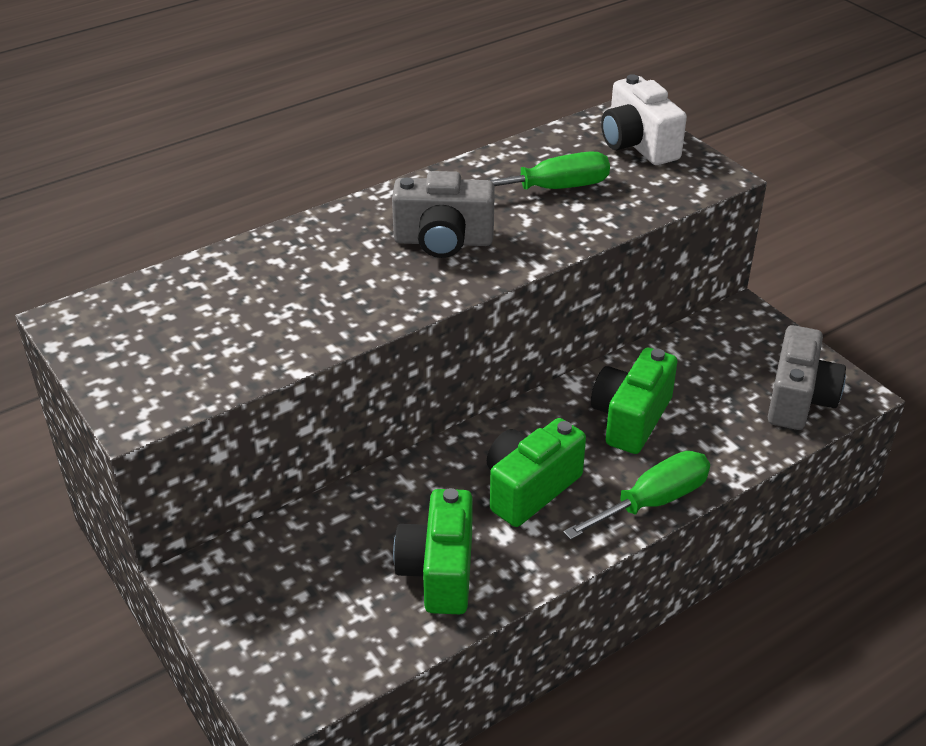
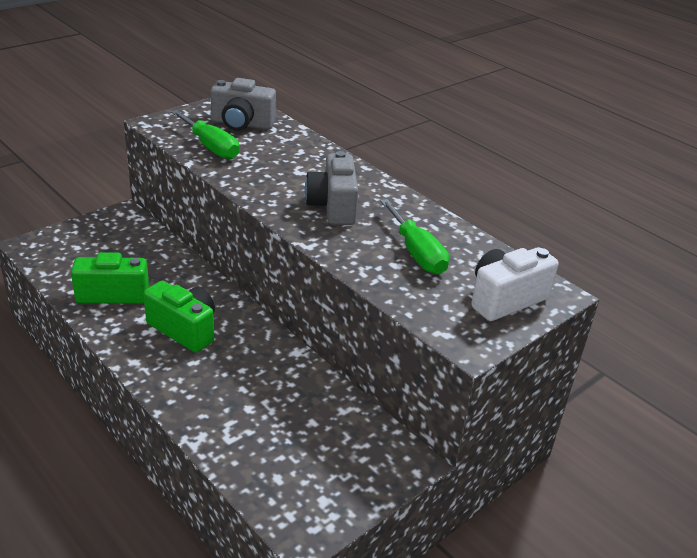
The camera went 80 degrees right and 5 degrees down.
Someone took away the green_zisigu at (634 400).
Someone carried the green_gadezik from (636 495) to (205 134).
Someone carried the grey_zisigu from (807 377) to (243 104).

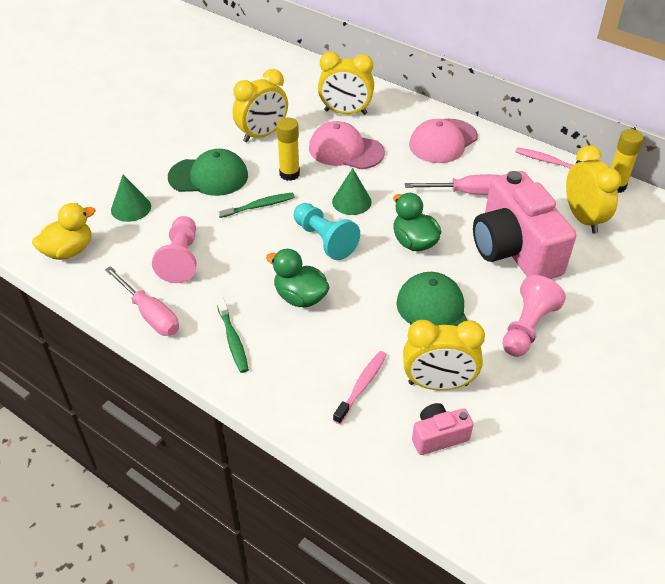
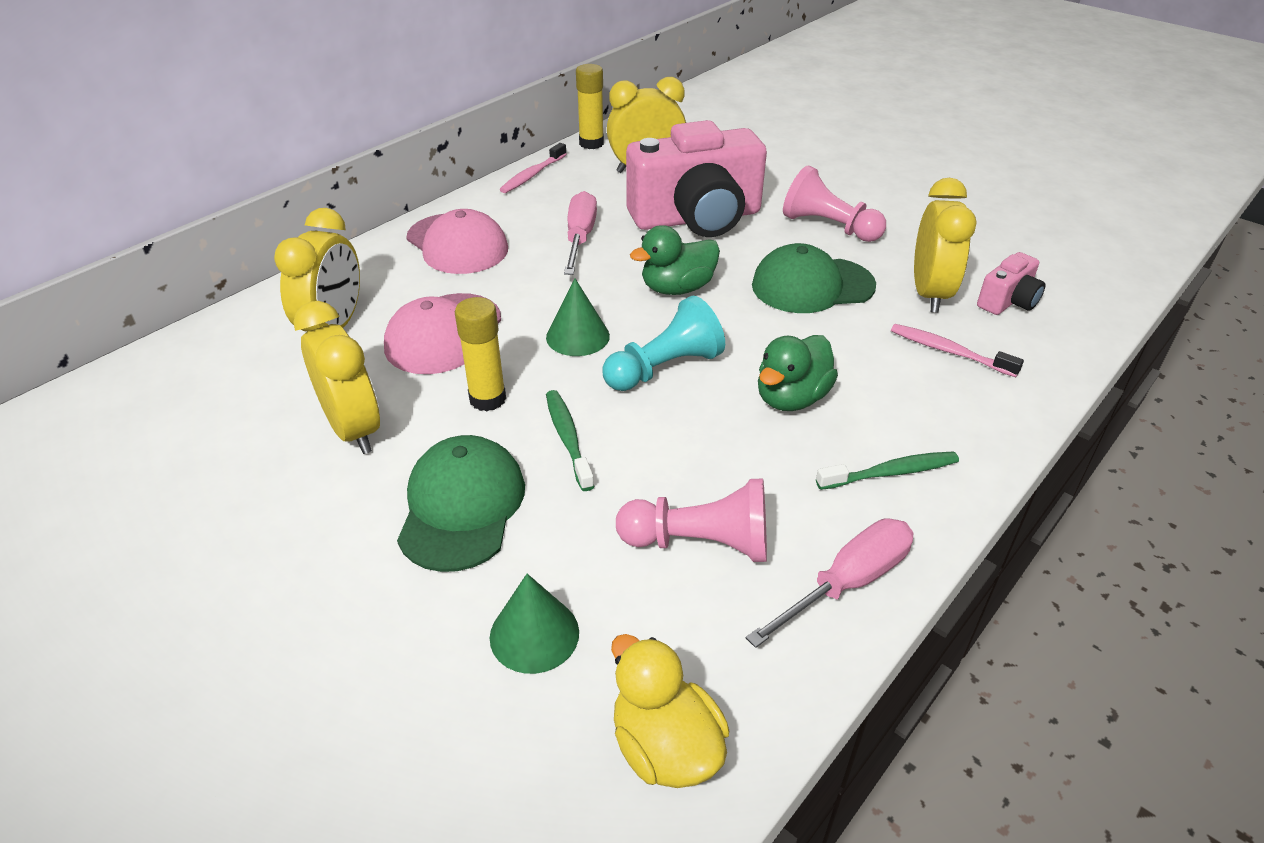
The camera went 85 degrees left and 5 degrees down.
Someone rotated the pink_zisigu at (443 429) by 120 degrees counterclockwise.

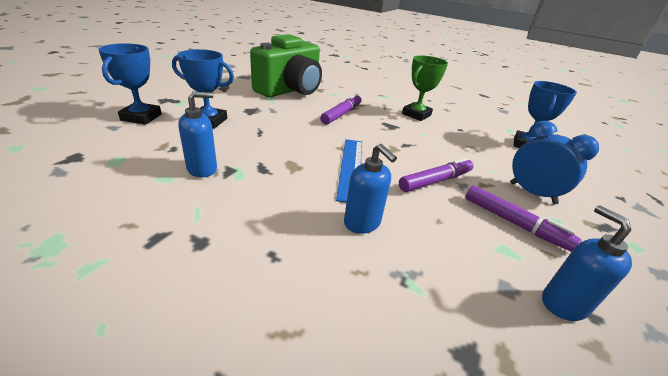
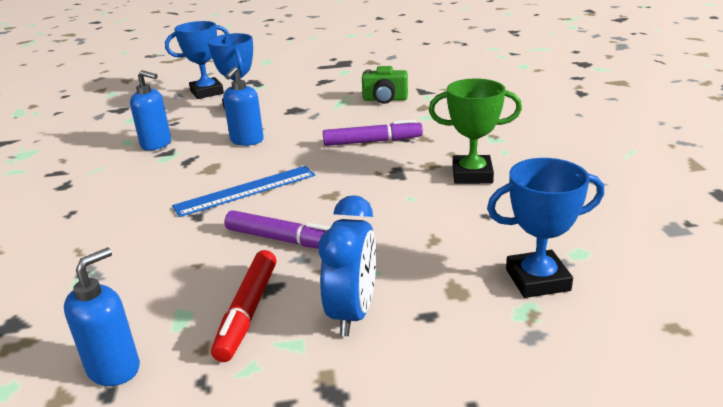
The camera went 60 degrees right and 5 degrees down.
Someone carried the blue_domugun from (370 189) to (243 106).
Someone repainted the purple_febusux at (523 218), which became the red_febusux at (243 306).
Someone scaled the green_zisigu at (286 65) by 0.46.

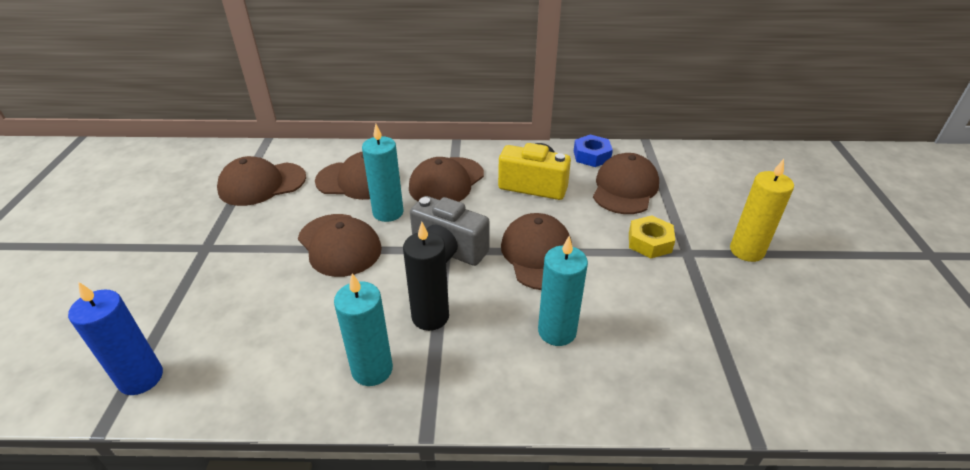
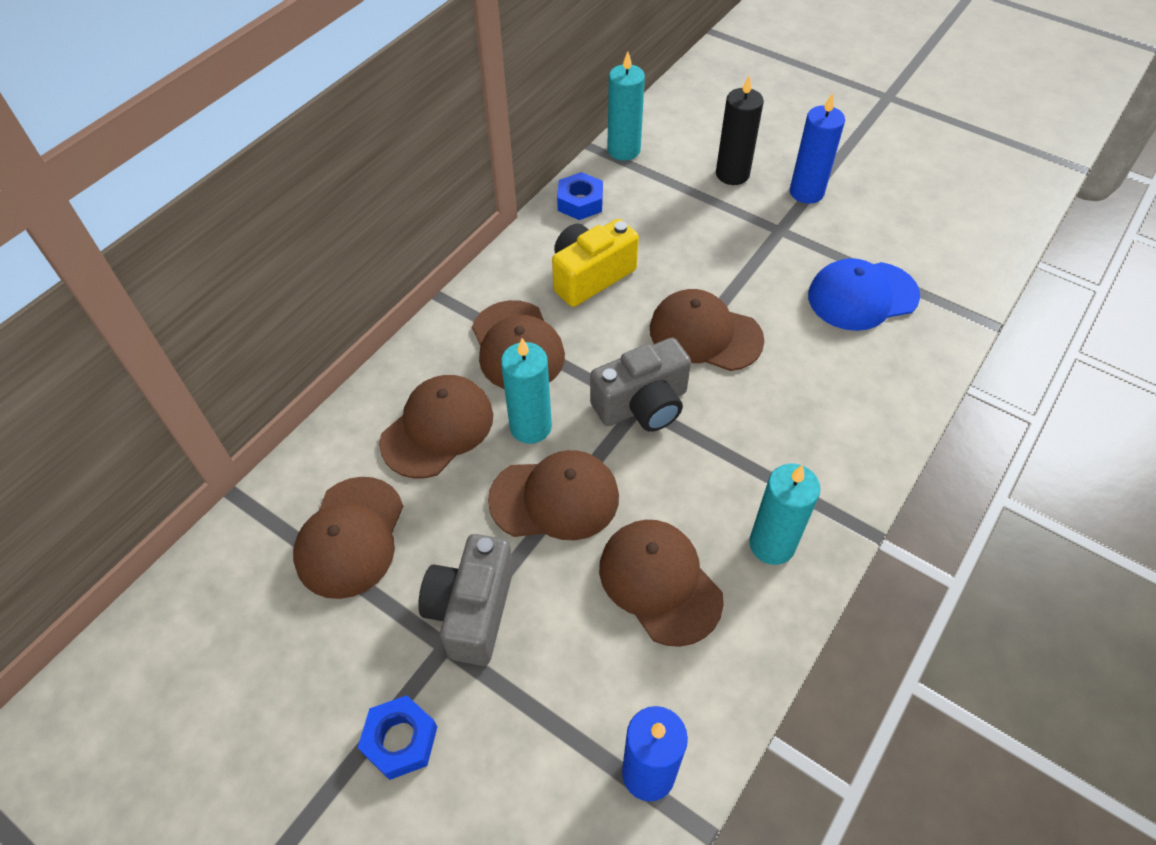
The camera went 55 degrees left and 15 degrees up.
Someone took away the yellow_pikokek at (652 236).
Someone put down the blue_pikokek at (397 737).
Someone put down the grey_zisigu at (466 600).
Someone put down the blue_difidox at (864 294).
Someone carried the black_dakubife from (426 276) to (740 130).
Someone carried the turquoise_dakubife from (563 291) to (626 106).
Someone carried the brown_difidox from (626 183) to (661 583).
Someone repainted the yellow_dakubife at (762 210), which became the blue_dakubife at (817 148).

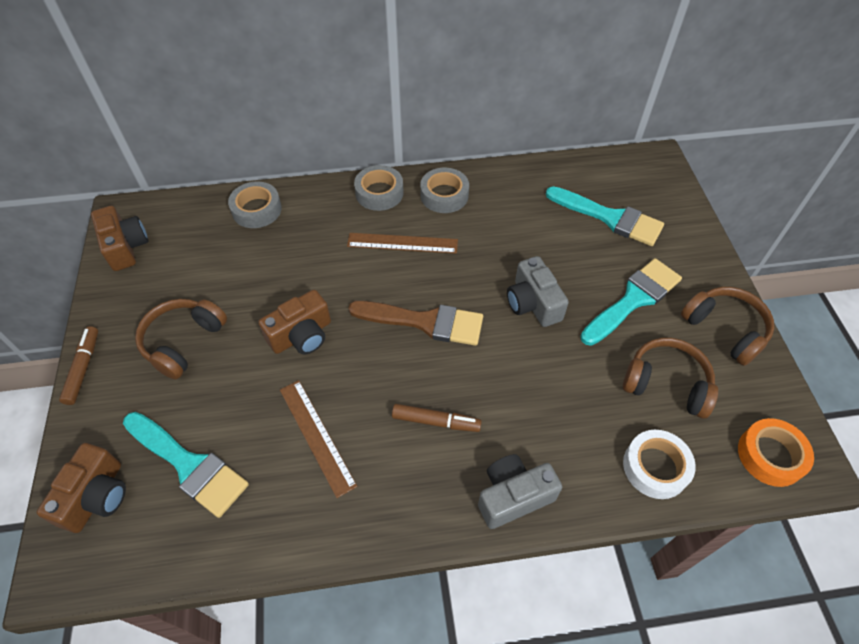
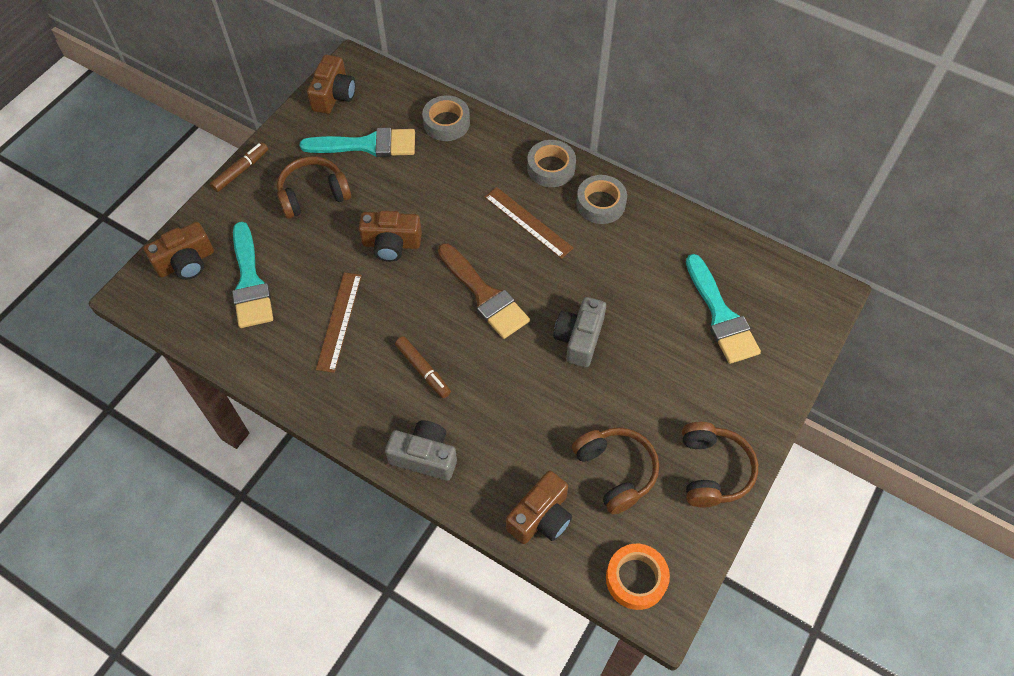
The camera went 40 degrees right and 5 degrees up.
Someone carried the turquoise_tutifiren from (631 302) to (357 142).
Someone swapped the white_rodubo at (659 464) for the brown_zisigu at (539 507).

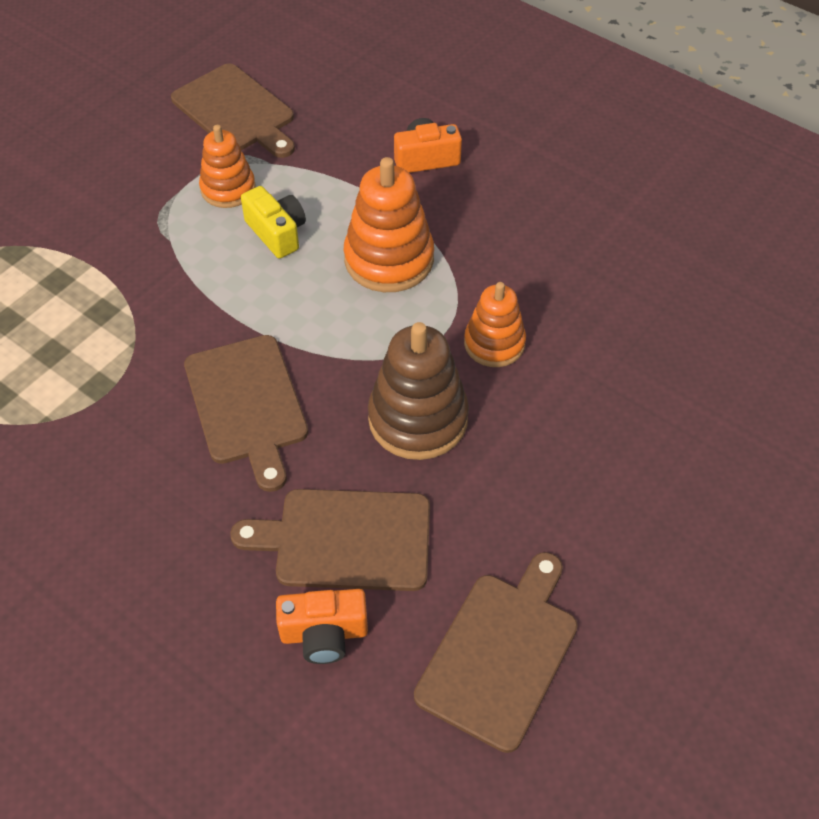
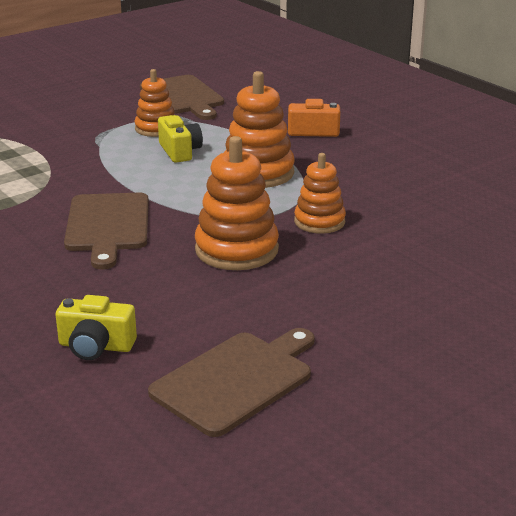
The camera went 15 degrees right and 25 degrees down.
Someone took away the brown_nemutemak at (330 540).
Someone repainted the orange_zisigu at (322 626), which became the yellow_zisigu at (96 327).
Someone repainted the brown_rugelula at (418 391), which became the orange_rugelula at (237 203).

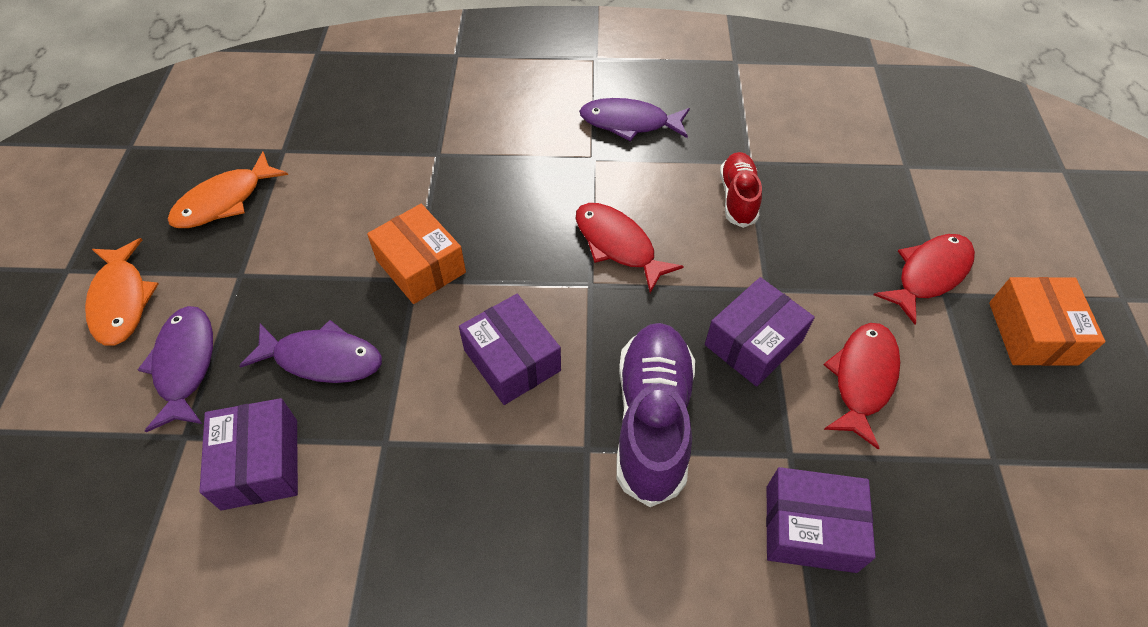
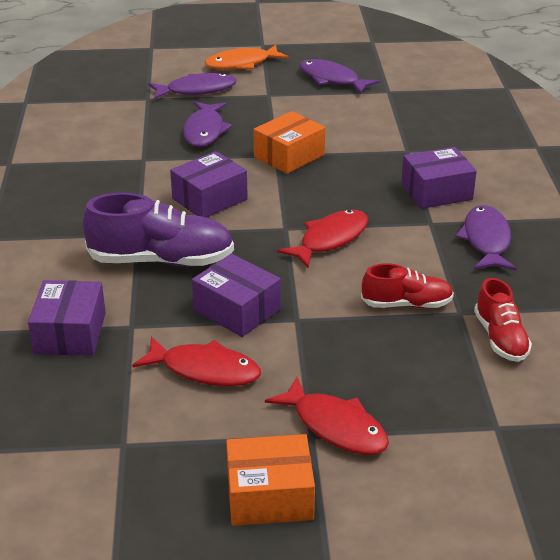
The camera went 85 degrees right and 20 degrees down.
Someone put down the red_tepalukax at (503 320).
Someone carried the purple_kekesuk from (249 454) to (439 178).
Someone repainted the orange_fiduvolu at (228 189), which became the purple_fiduvolu at (339 76).

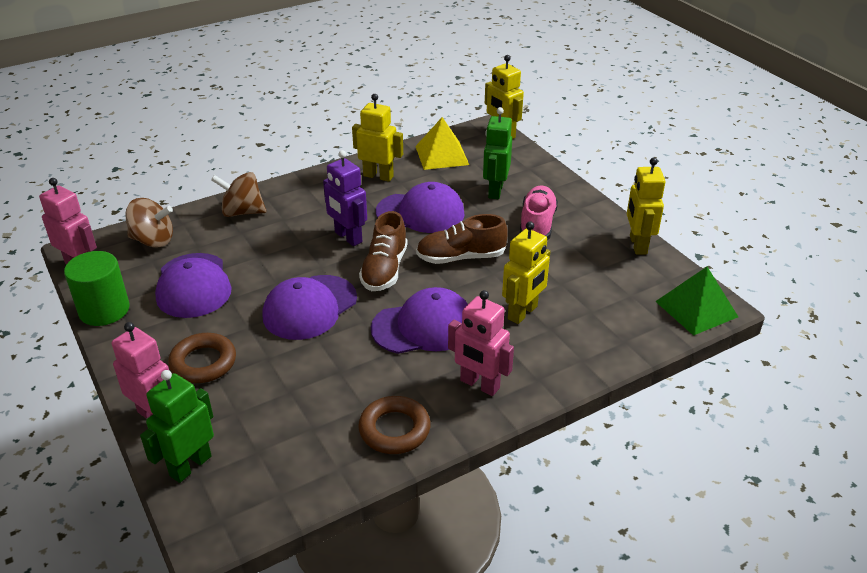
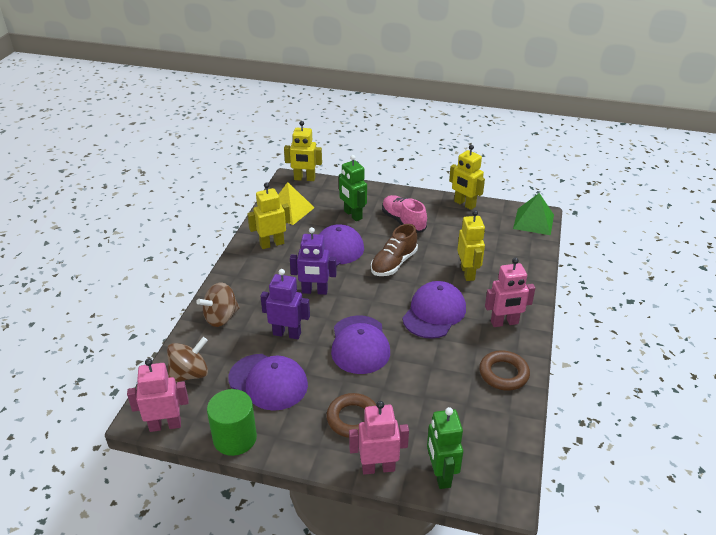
The camera went 45 degrees left and 0 degrees up.
Someone took away the brown_tepalukax at (383 251).
Someone put down the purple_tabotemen at (285 304).

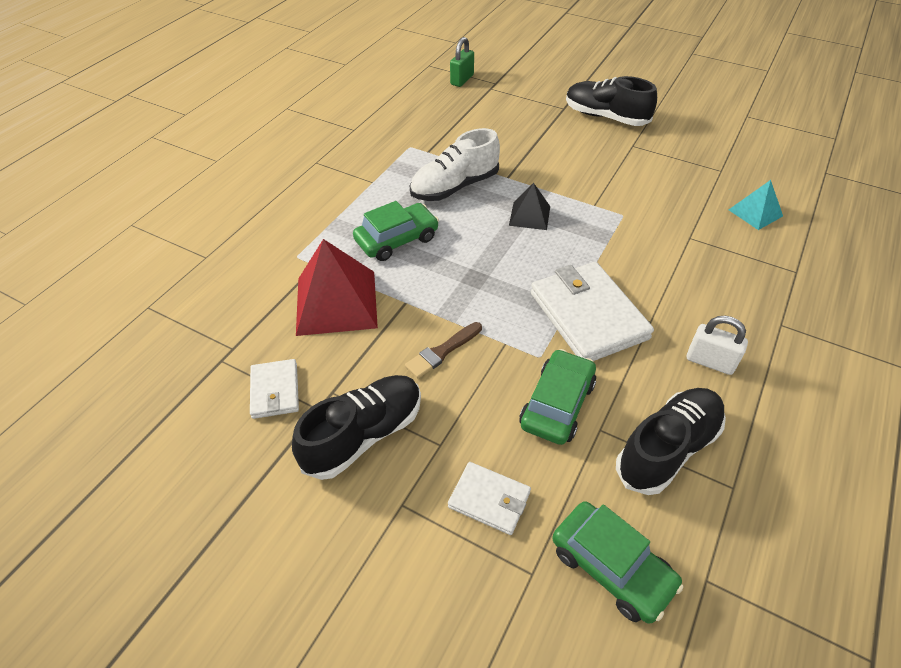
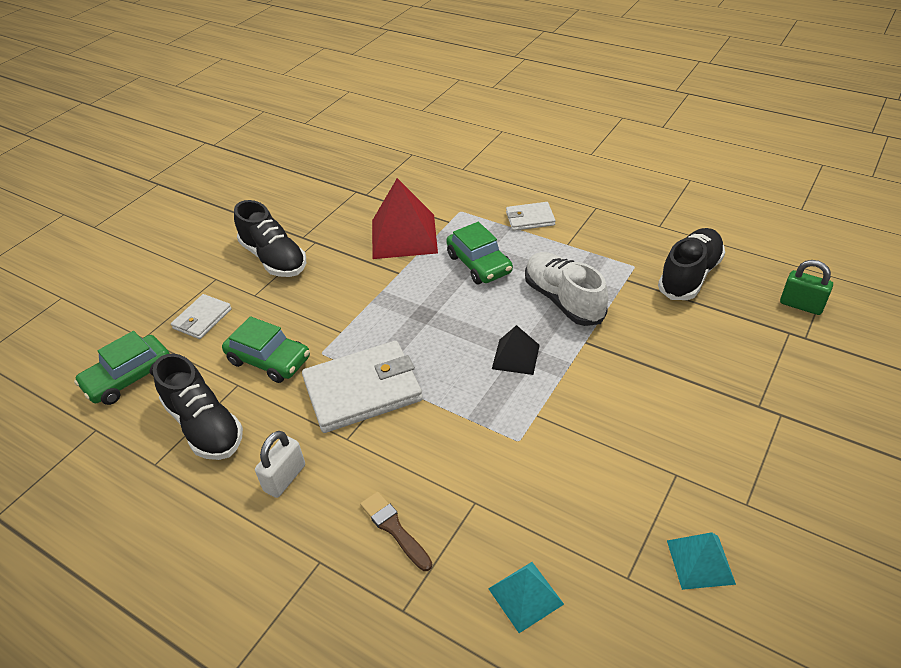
The camera went 95 degrees right and 5 degrees down.
Someone put down the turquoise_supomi at (701 561).
Someone carried the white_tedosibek from (274 389) to (531 216).
Someone carried the brown_tutifiren from (443 350) to (396 531).
Someone carried the black_tepalukax from (611 101) to (691 264).

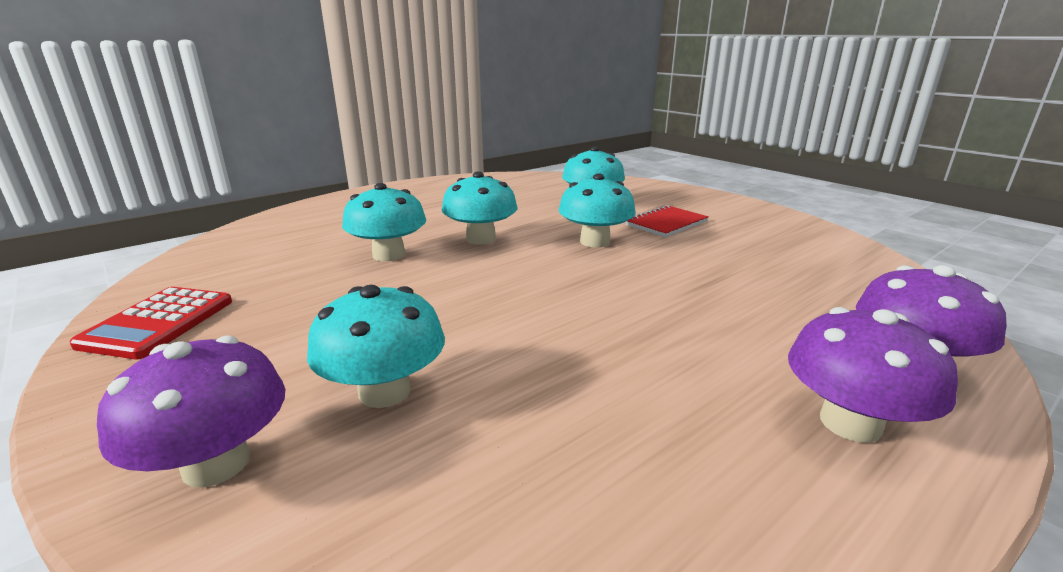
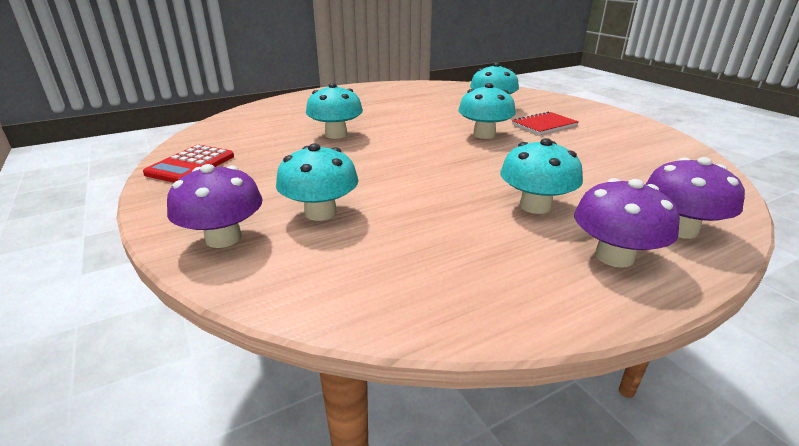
The camera went 10 degrees right and 5 degrees up.
Someone carried the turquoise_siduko from (479 208) to (541 176).

